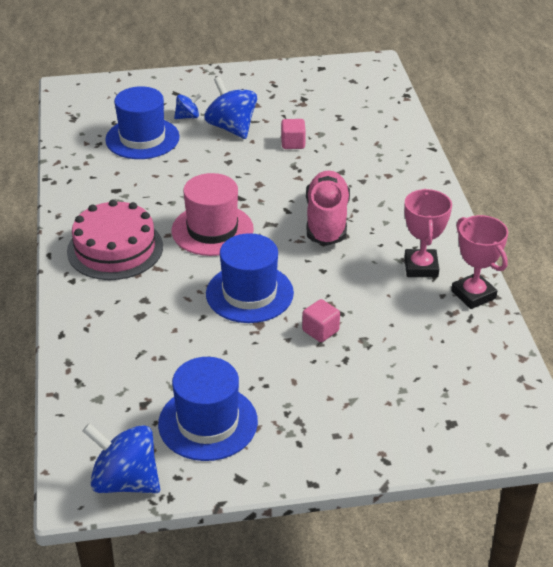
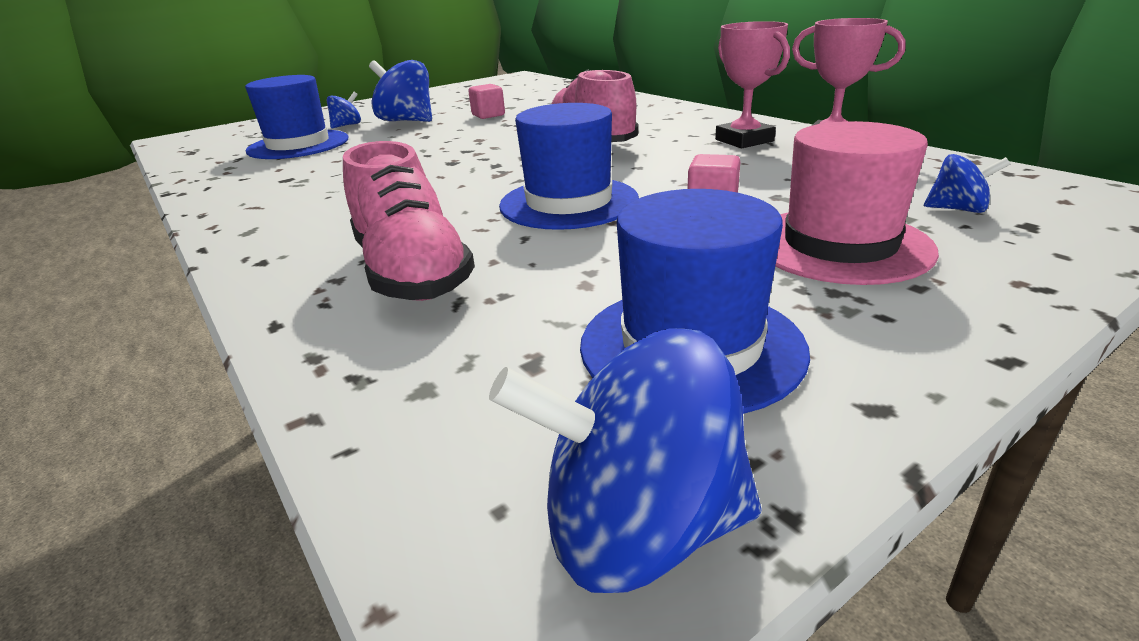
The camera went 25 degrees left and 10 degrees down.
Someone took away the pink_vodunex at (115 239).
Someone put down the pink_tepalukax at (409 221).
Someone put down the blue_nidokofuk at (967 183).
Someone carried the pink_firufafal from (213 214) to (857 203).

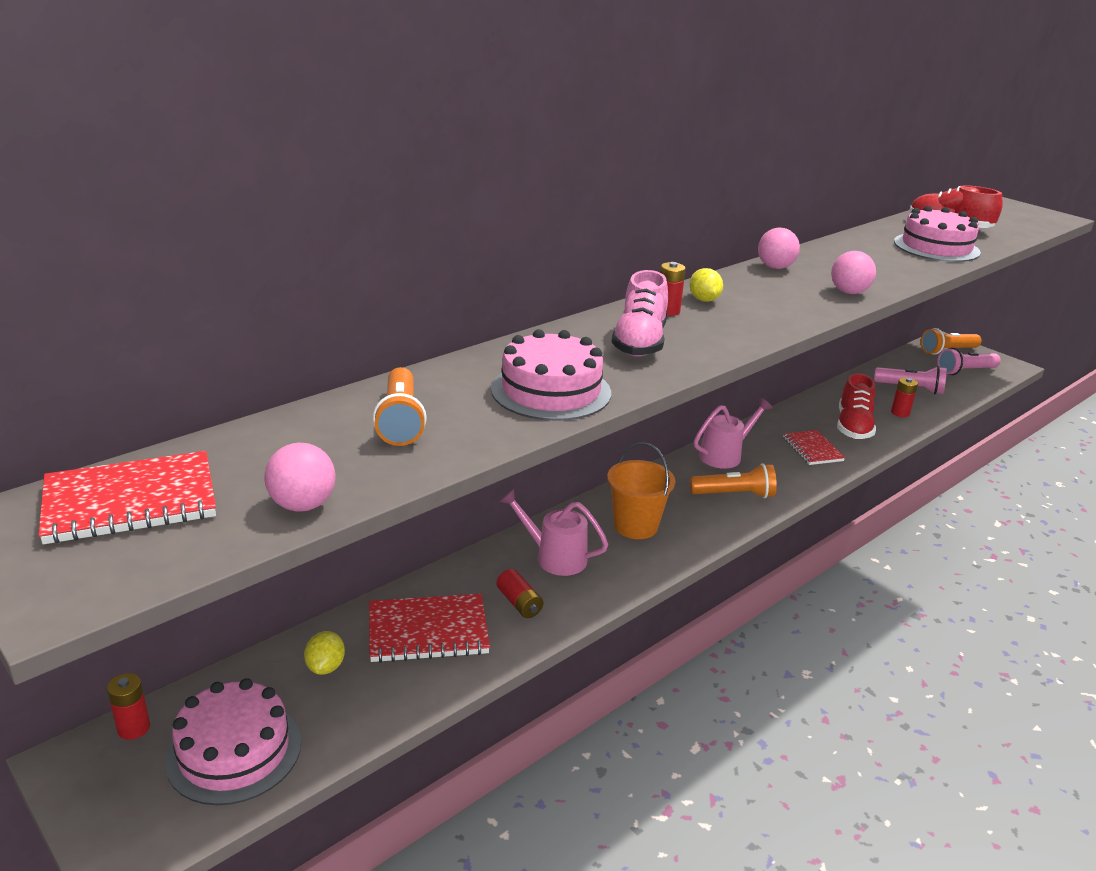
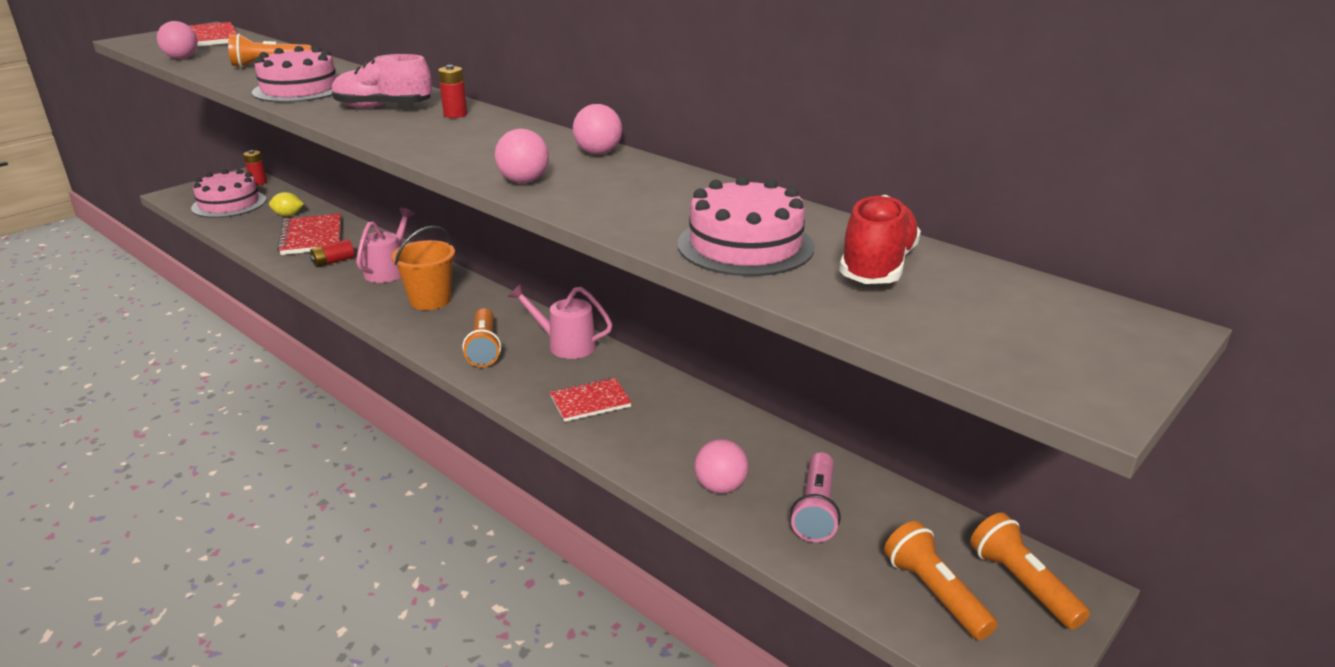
The camera went 85 degrees right and 0 degrees up.
Someone took away the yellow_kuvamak at (706 285).
Someone took away the red_tepalukax at (856 406).
Someone swapped the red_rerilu at (904 397) for the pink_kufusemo at (721 466).
Someone repainted the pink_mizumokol at (969 361), which became the orange_mizumokol at (941 580).
Someone rotated the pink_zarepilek at (733 433) by 150 degrees clockwise.

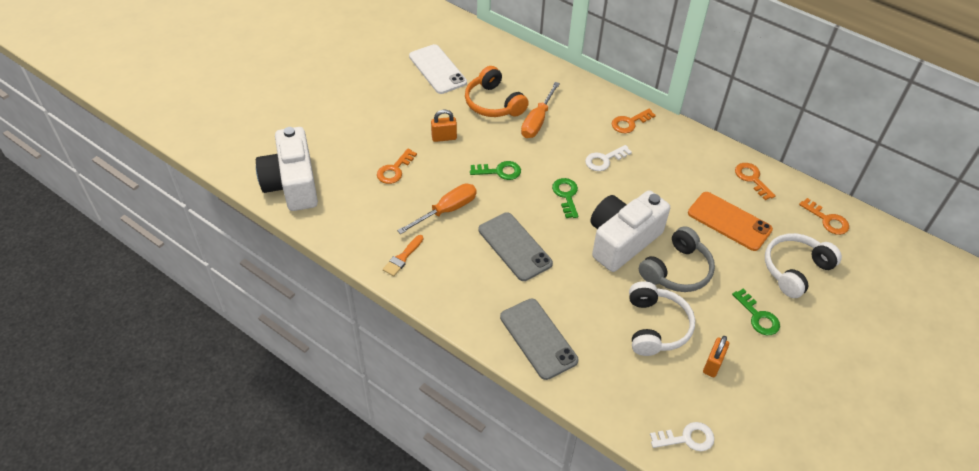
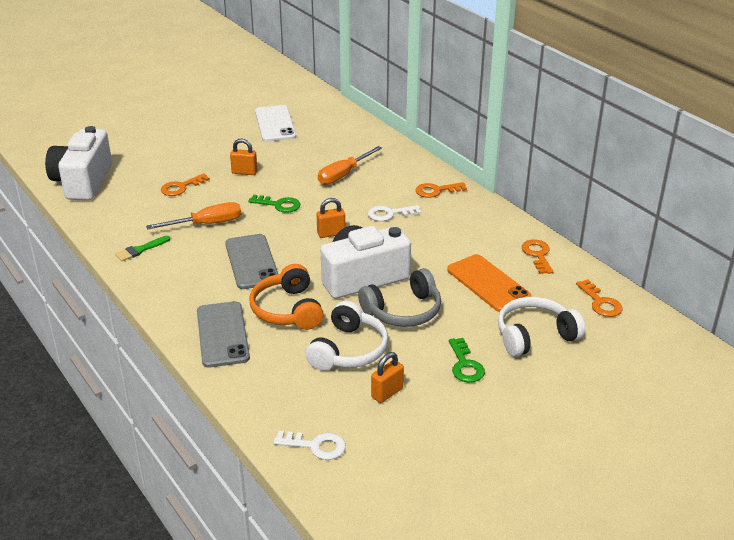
The camera went 20 degrees right and 15 degrees down.
Someone carried the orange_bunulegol from (497 91) to (286 297).
Someone swapped the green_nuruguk at (565 198) for the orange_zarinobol at (331 218).
Someone repainted the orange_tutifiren at (403 255), which became the green_tutifiren at (142 248).

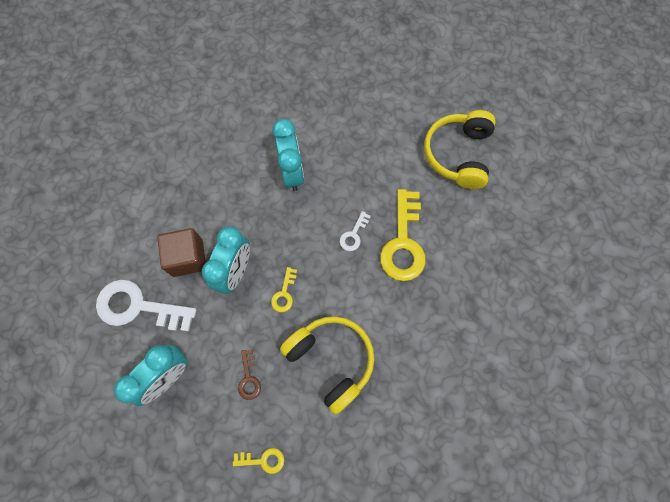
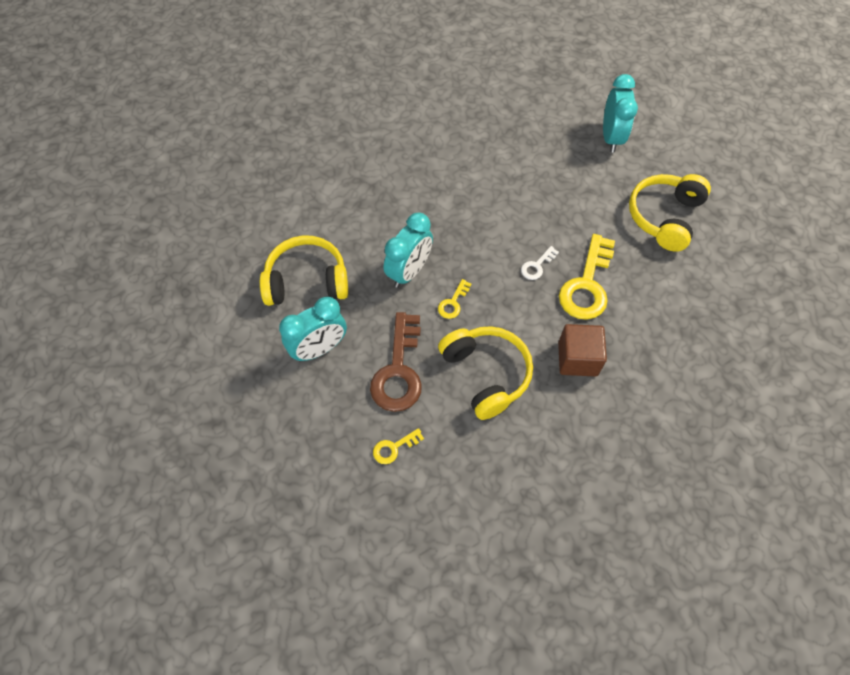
The camera went 15 degrees right and 10 degrees down.
Someone carried the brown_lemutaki from (182 252) to (582 350).
Someone carried the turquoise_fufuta from (288 155) to (620 113).
Someone swapped the white_nuruguk at (146 306) for the yellow_bunulegol at (304 270).
Someone rotated the yellow_nuruguk at (258 461) by 135 degrees clockwise.
Someone scaled the brown_nuruguk at (249 375) by 2.15.

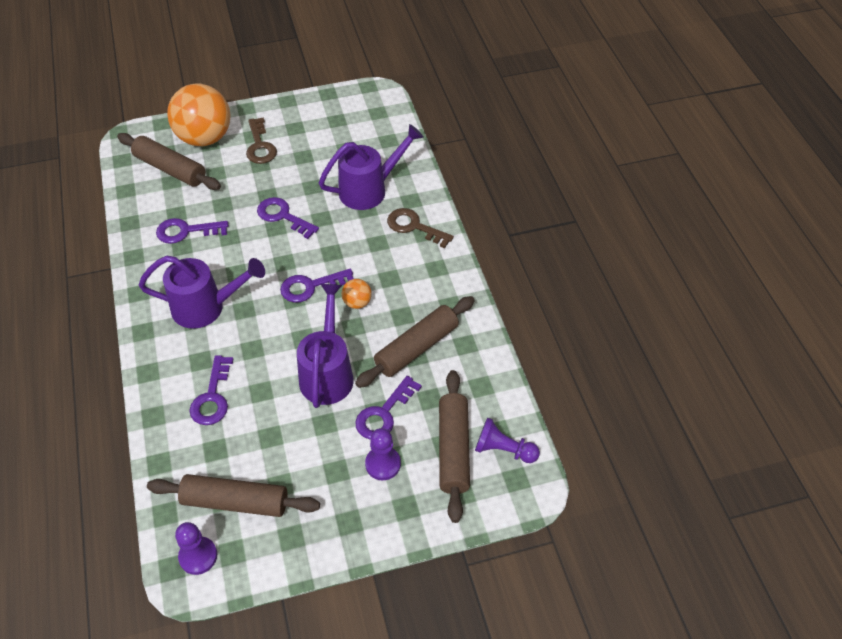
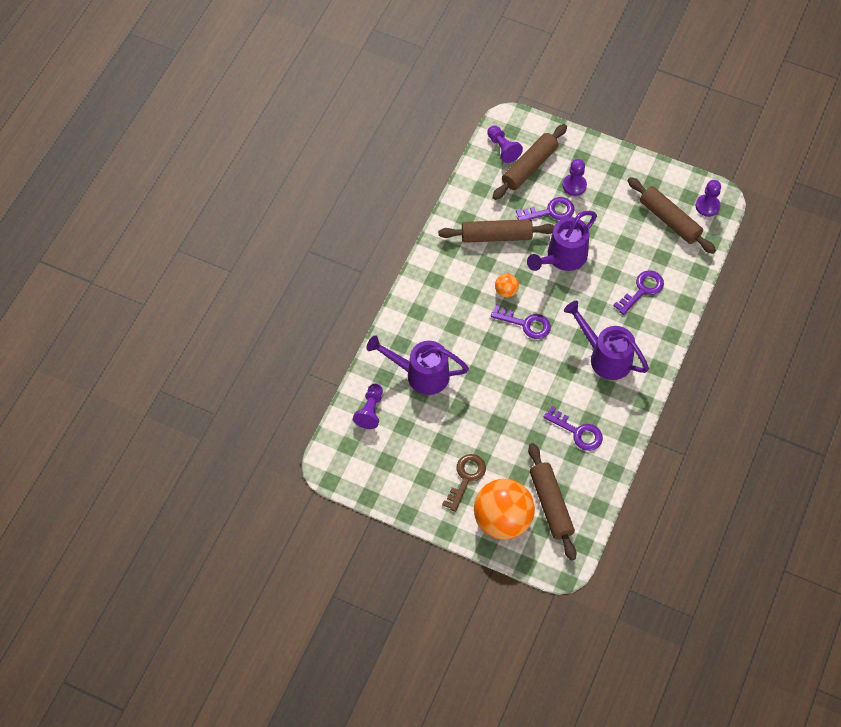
The camera went 140 degrees left and 10 degrees up.
Someone took away the purple_nuruguk at (288 218).
Someone took away the brown_nuruguk at (420 228).
Someone put down the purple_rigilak at (368 406).

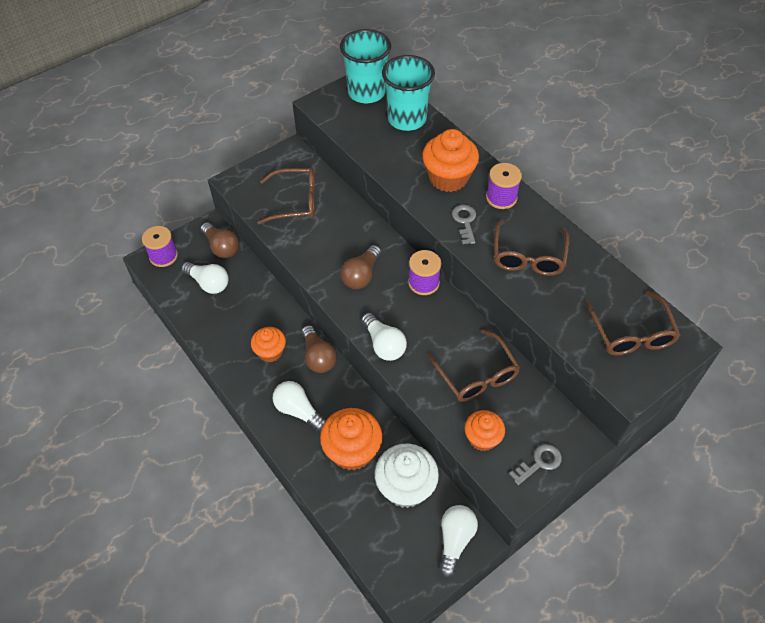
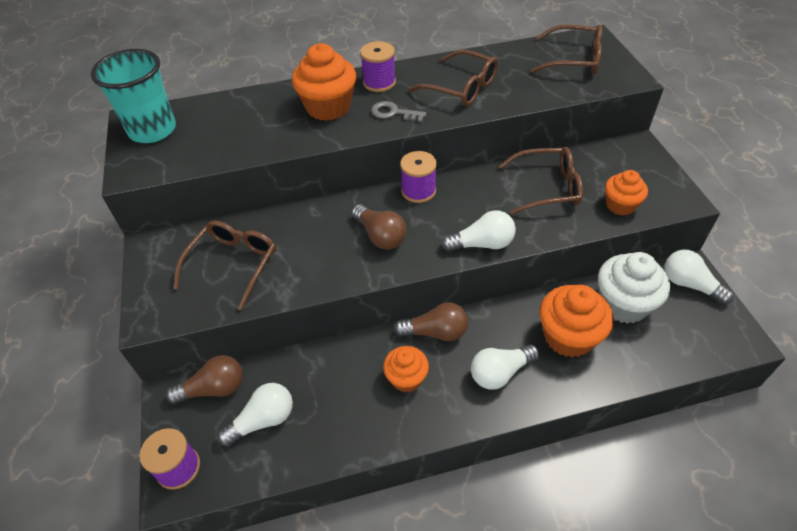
The camera went 65 degrees left and 5 degrees down.
Someone took away the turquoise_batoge at (408 93).
Someone took away the grey_nuruguk at (535 464).

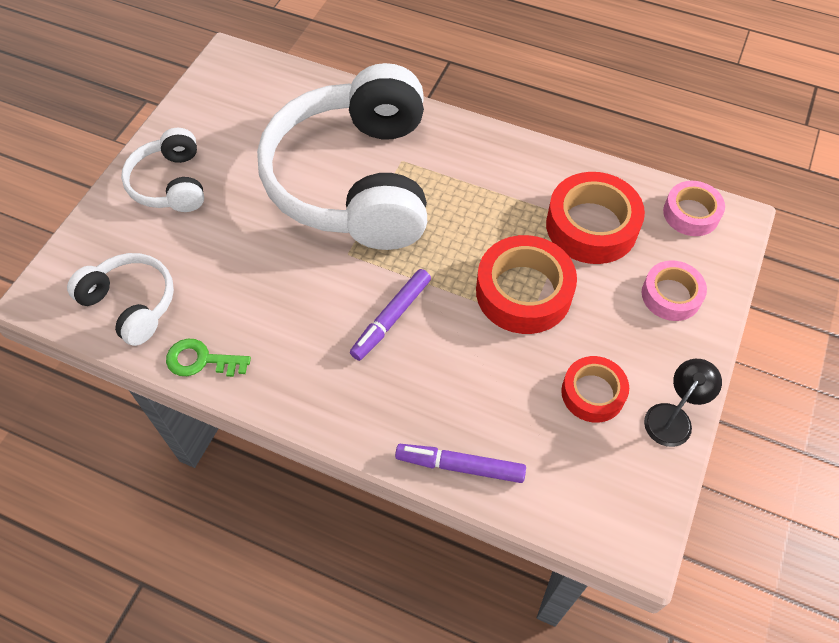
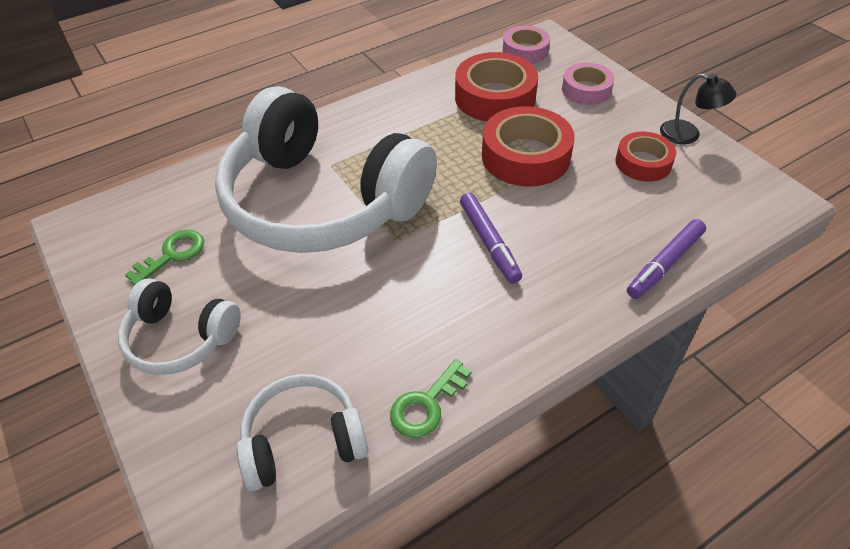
The camera went 55 degrees left and 10 degrees down.
Someone put down the green_nuruguk at (164 257).
Someone rotated the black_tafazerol at (683 403) by 135 degrees clockwise.

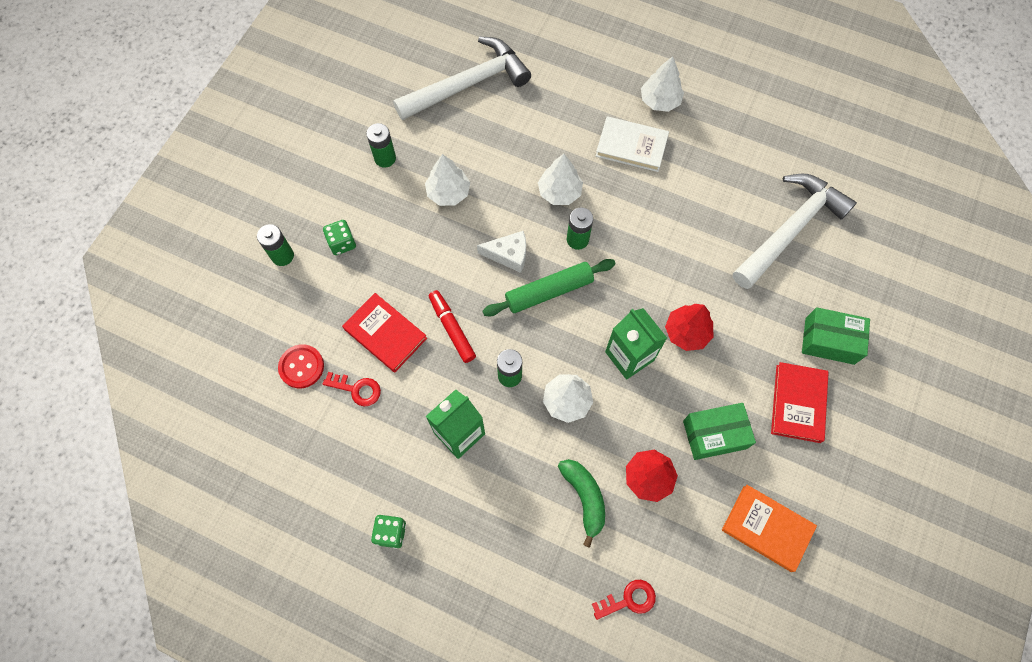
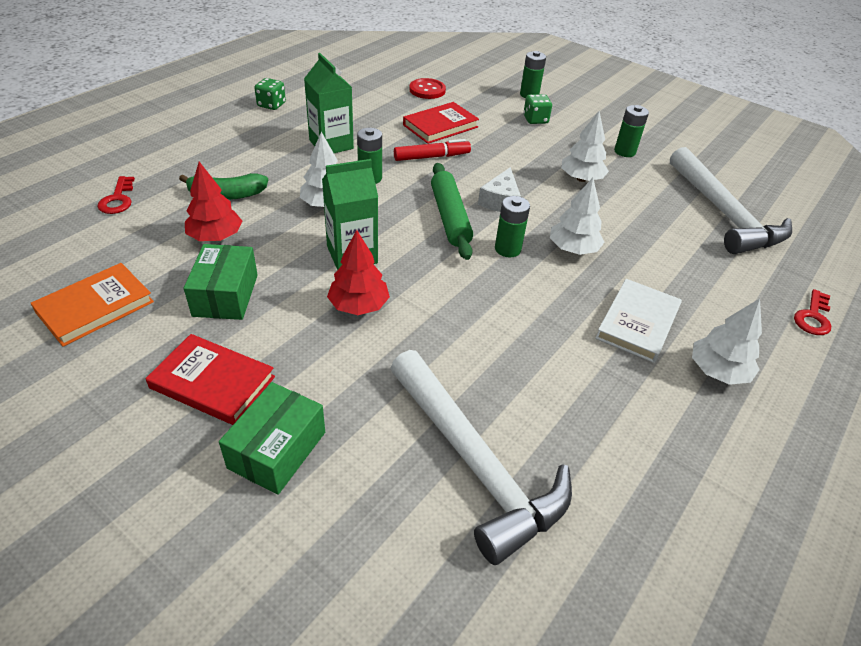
The camera went 100 degrees right and 25 degrees down.
Someone carried the red_nuruguk from (352 389) to (812 312).

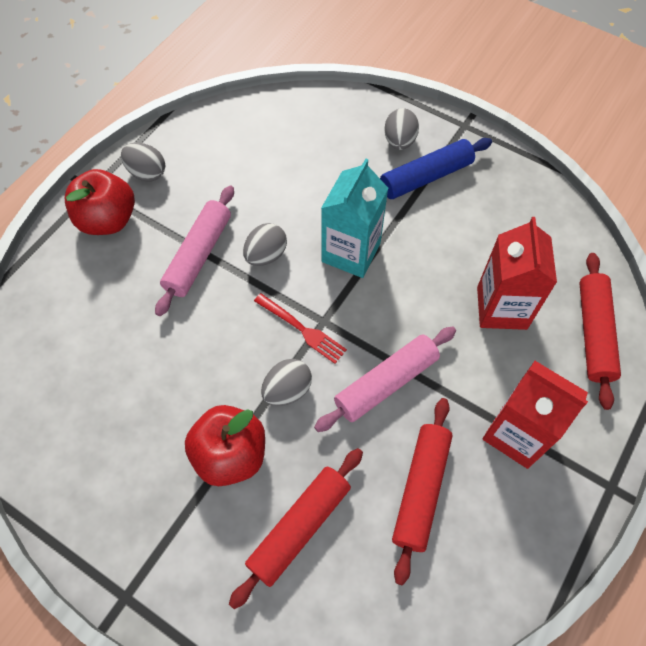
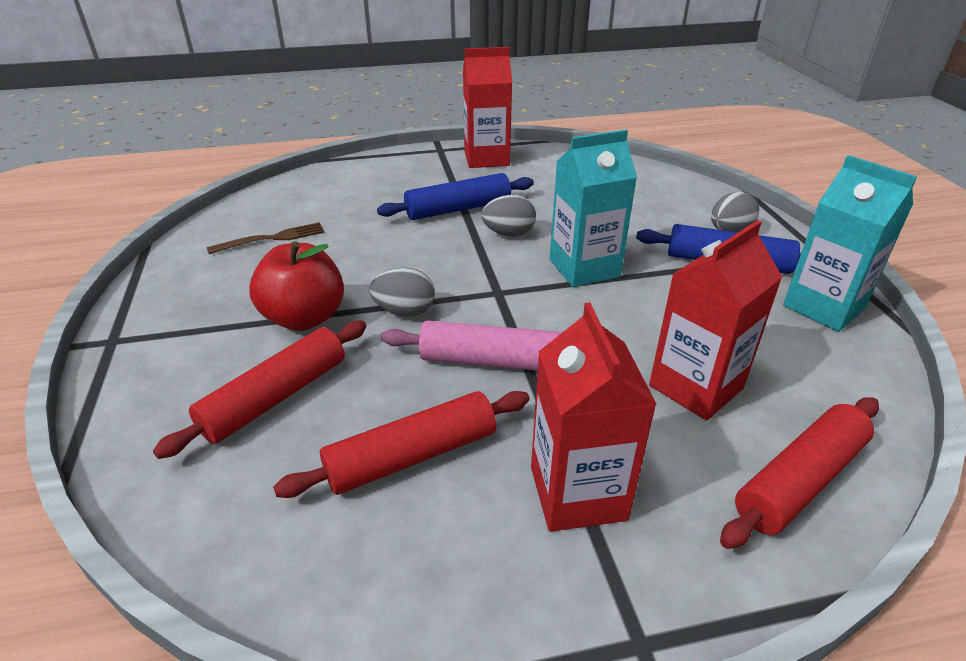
The camera went 45 degrees right and 25 degrees down.
Someone took away the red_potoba at (99 202).
Someone took away the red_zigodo at (300 328).
Someone put down the brown_zigodo at (265 238).
Someone put down the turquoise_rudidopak at (850 243).
Someone swapped the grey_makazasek at (143 162) for the red_rudidopak at (487 107).
Someone repainted the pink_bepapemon at (194 250), which became the blue_bepapemon at (455 196).
Someone rotated the red_bepapemon at (296 528) by 45 degrees counterclockwise.

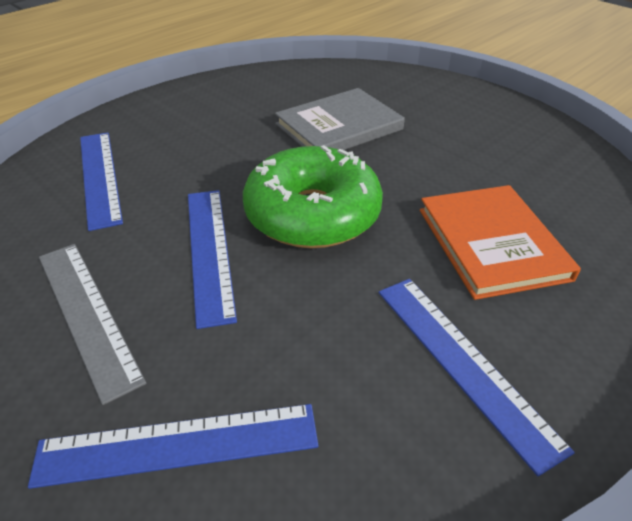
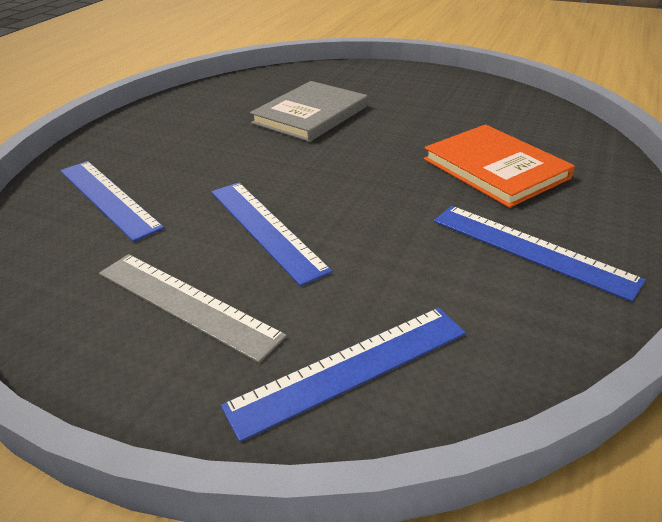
The camera went 20 degrees left and 5 degrees down.
Someone took away the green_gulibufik at (313 196).

